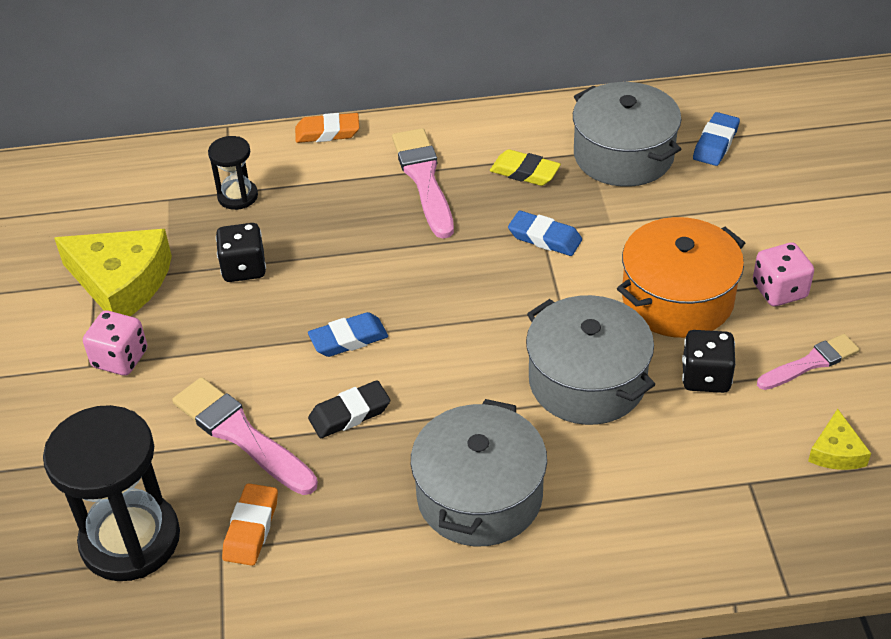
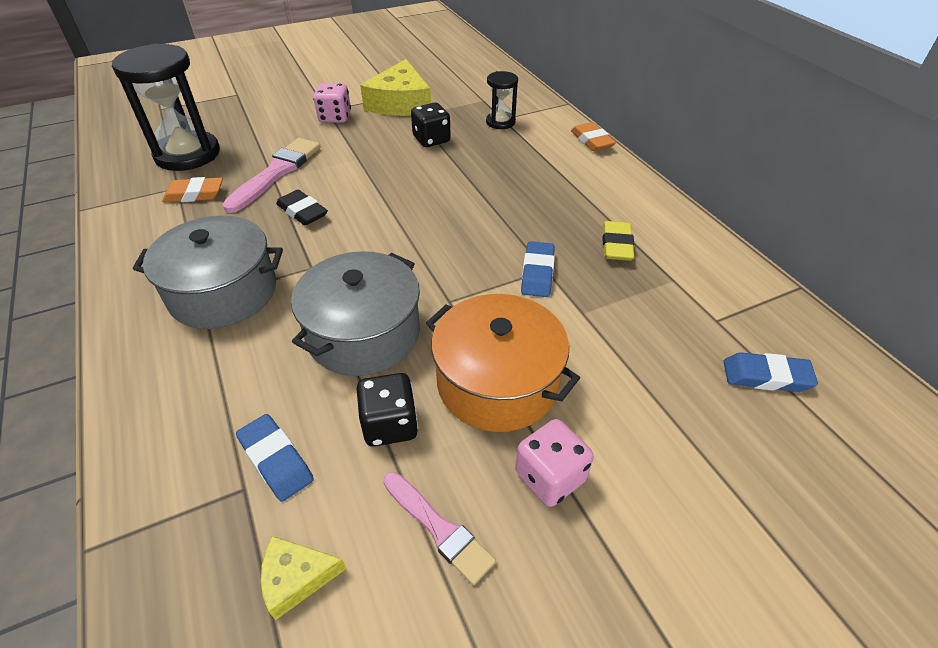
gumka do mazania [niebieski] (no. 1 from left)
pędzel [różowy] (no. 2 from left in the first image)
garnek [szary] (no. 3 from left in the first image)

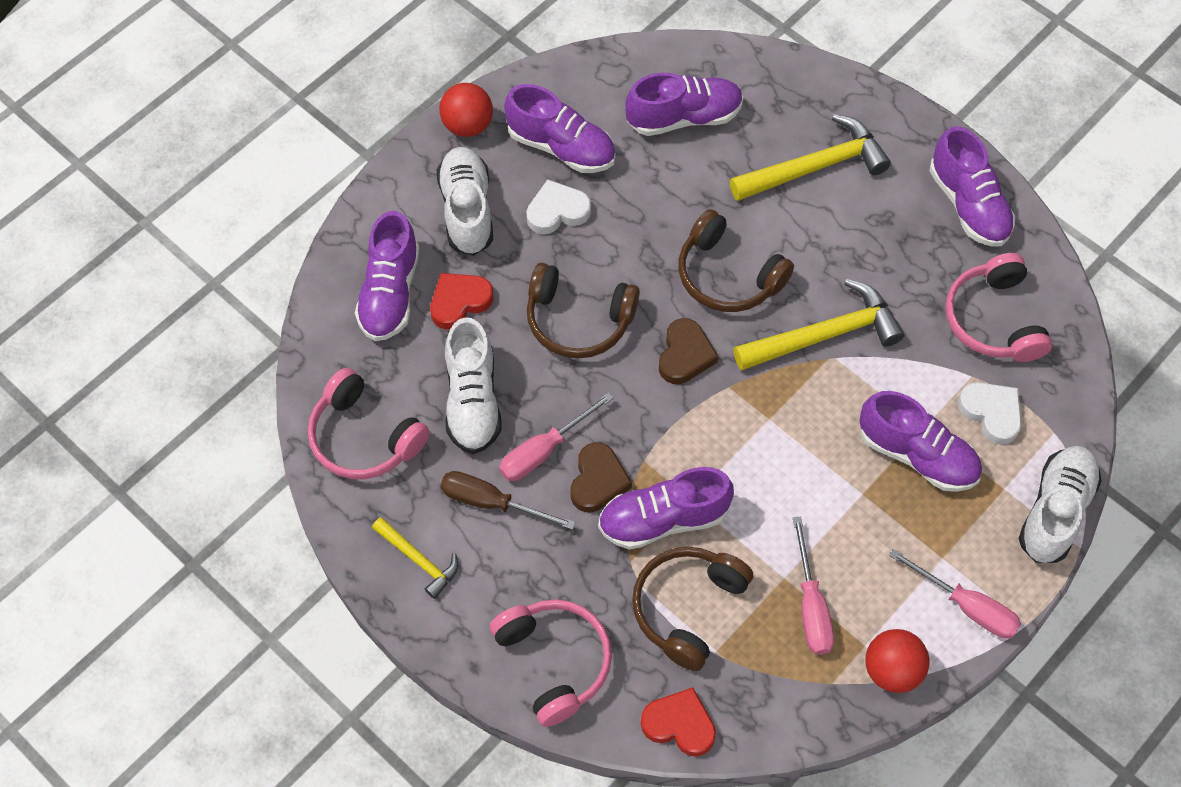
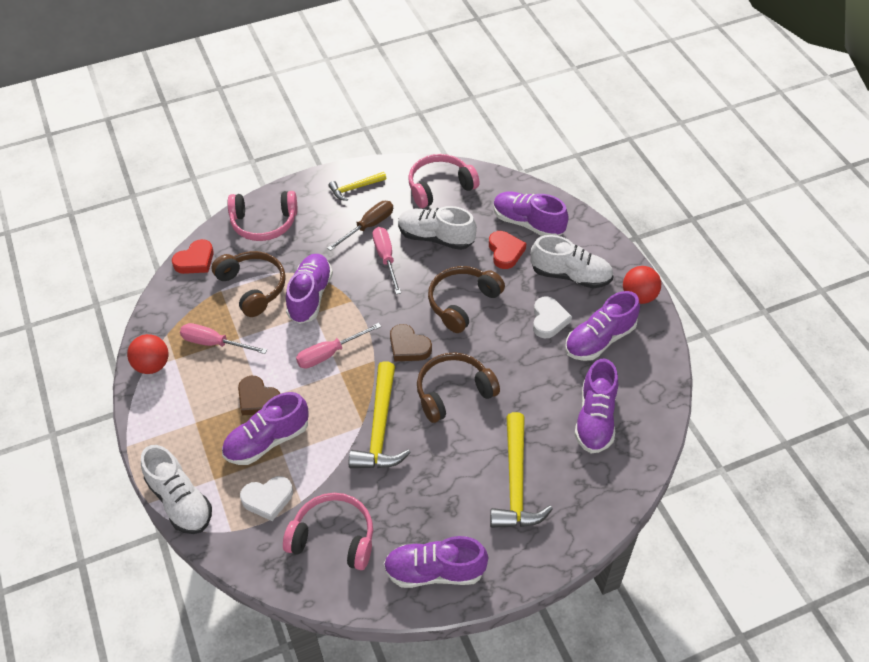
serce [brązowy] (no. 1 from left)
śrubokręt [różowy] (no. 2 from left)

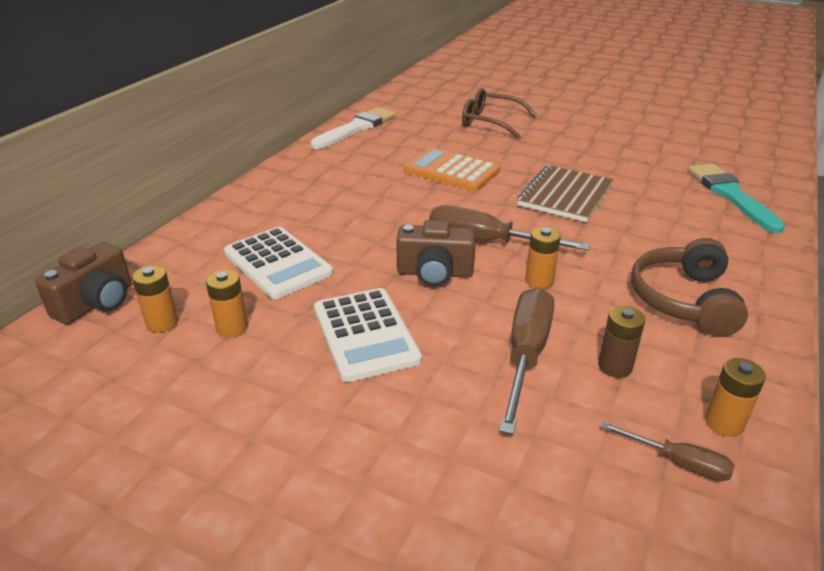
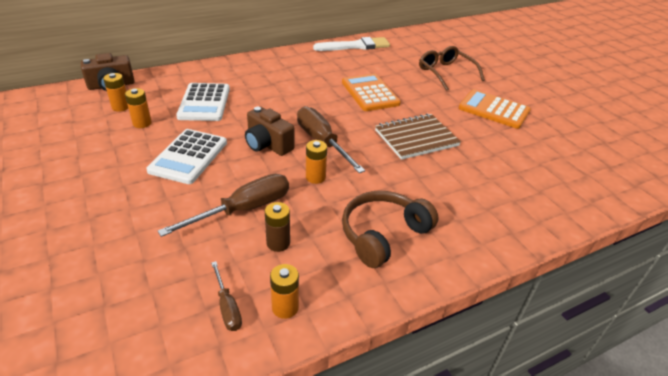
kalkulator [pomarańczowy] (no. 2 from left)
pędzel [turkusowy]

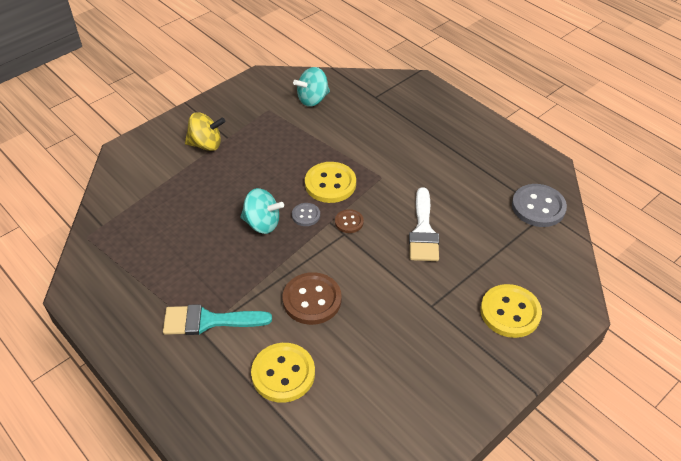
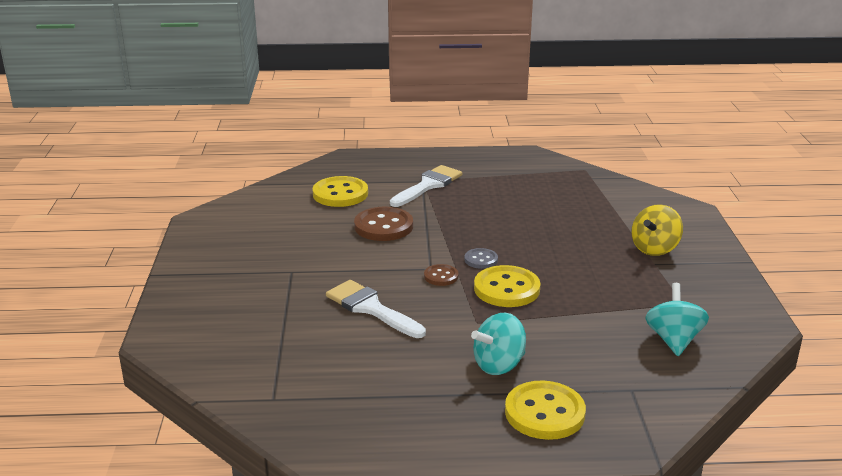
pędzel [biały] (no. 2 from left)
bączek [turkusowy] (no. 1 from left)
guzik [żółty] (no. 3 from left)
guzik [szary] (no. 2 from left in the first image)

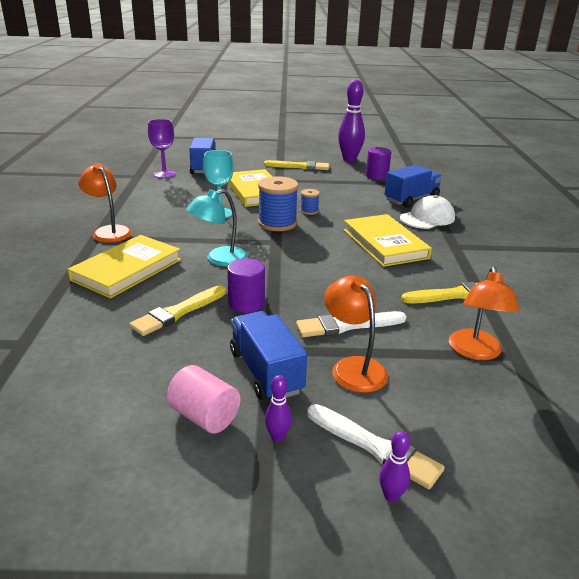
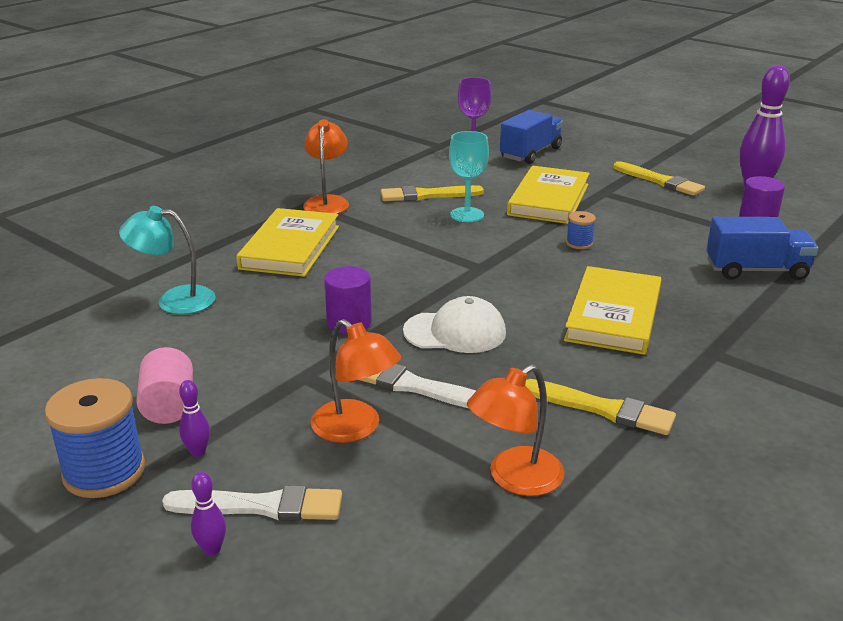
szpulka [niebieski] (no. 1 from left)
lampka [turkusowy]
pędzel [biały] (no. 1 from left)
książka [żółty] (no. 1 from left)
lampka [pomarańczowy] (no. 2 from left)
pędzel [żółty] (no. 1 from left)
czapka [biały]
ciężarówka [niebieski] (no. 2 from left in the first image)

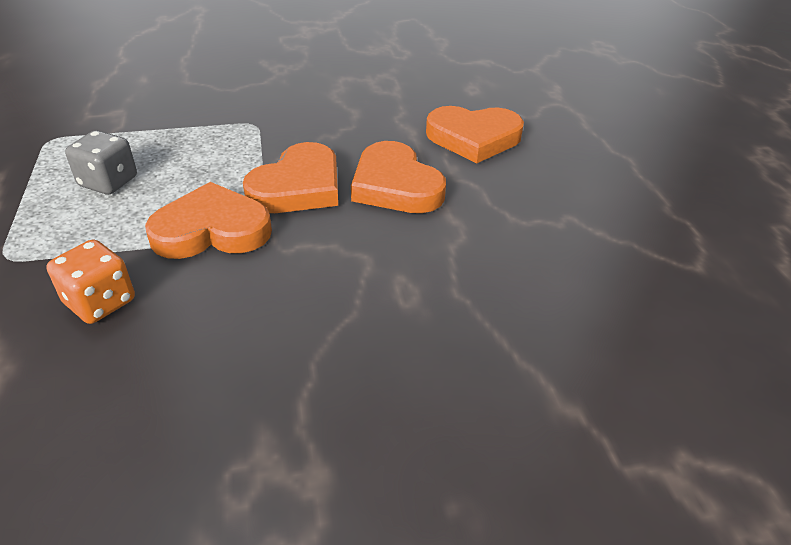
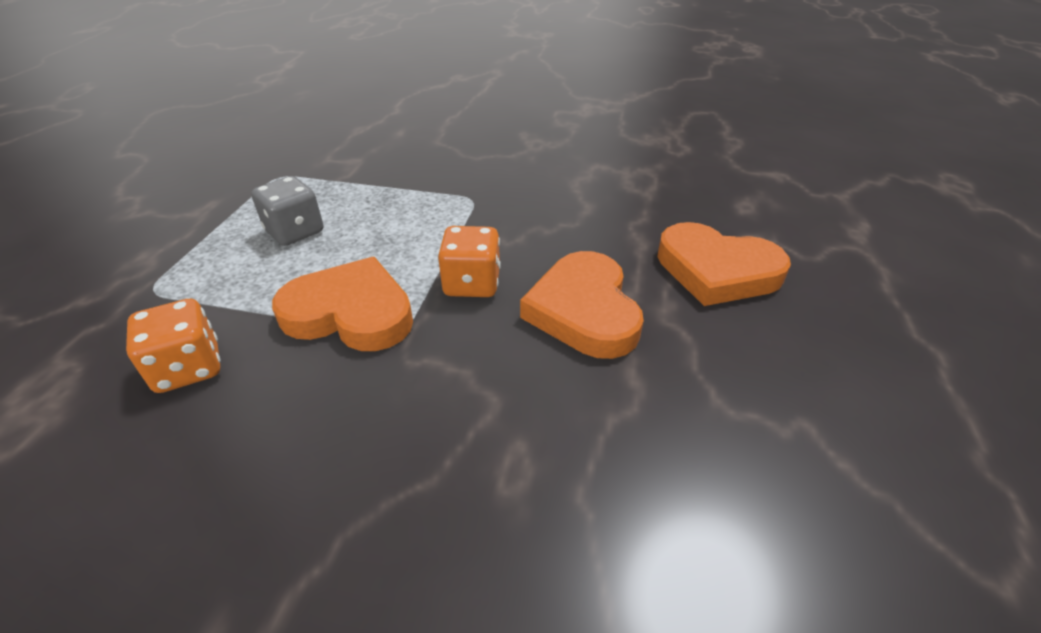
kostka do gry [pomarańczowy] (no. 2 from left)

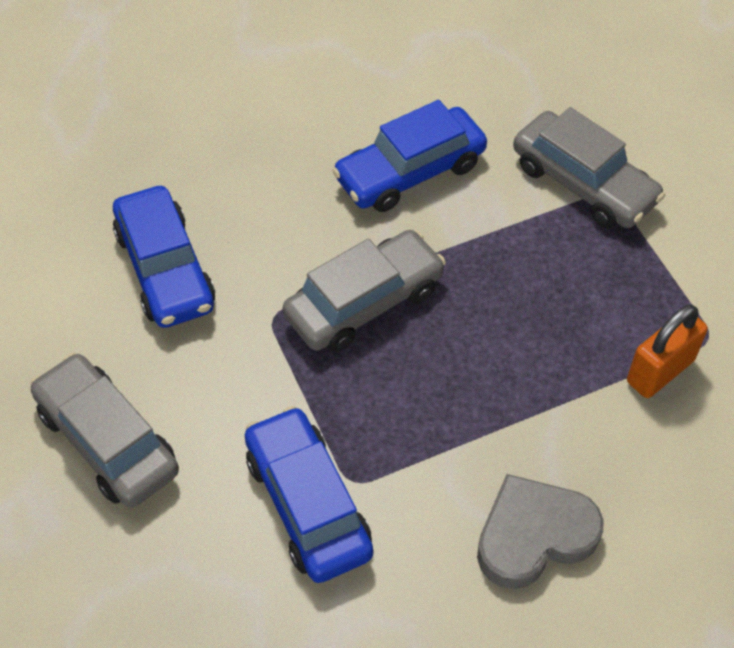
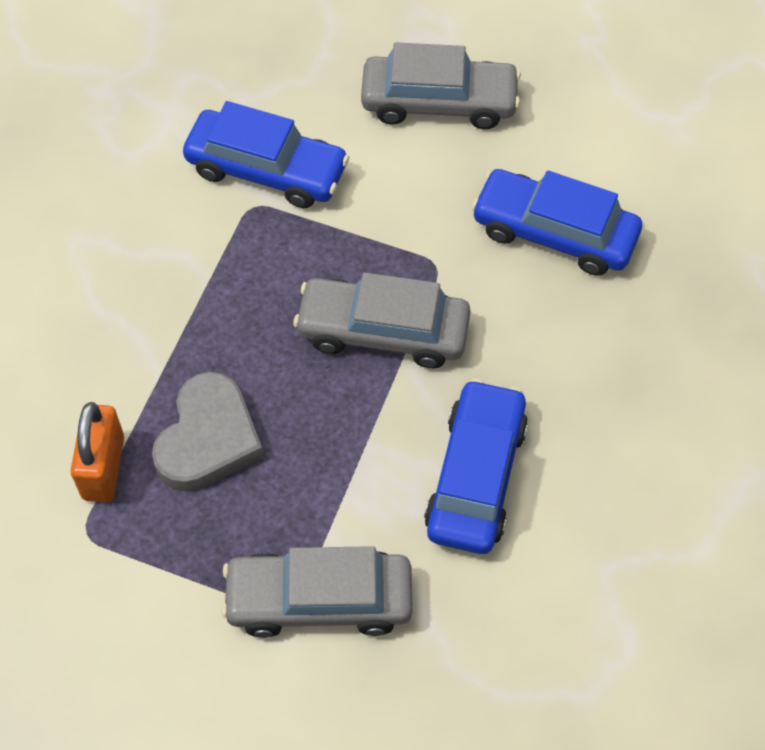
serce [szary]
samochód [szary] (no. 2 from left)

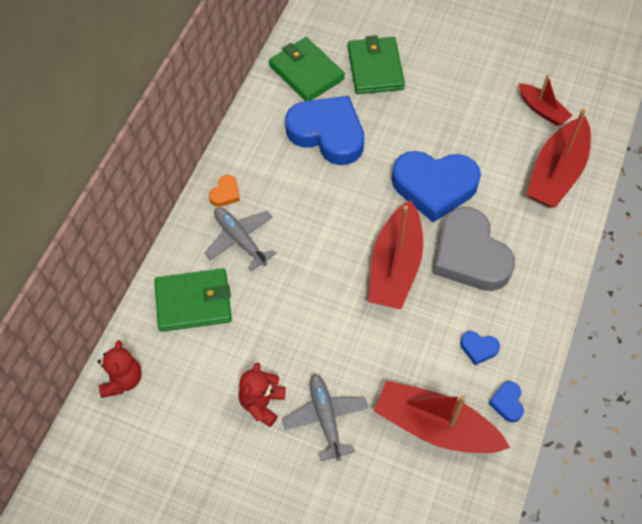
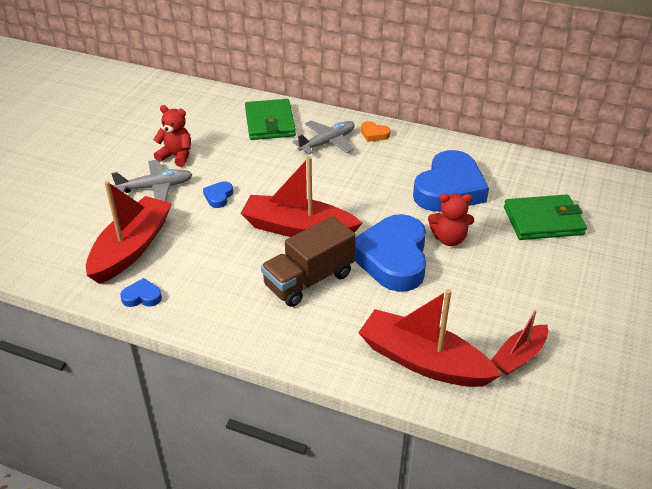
serce [niebieski] (no. 2 from left)
ciężarówka [brązowy]
miś [czerwony] (no. 2 from left)
portfel [zielony] (no. 2 from left in the first image)

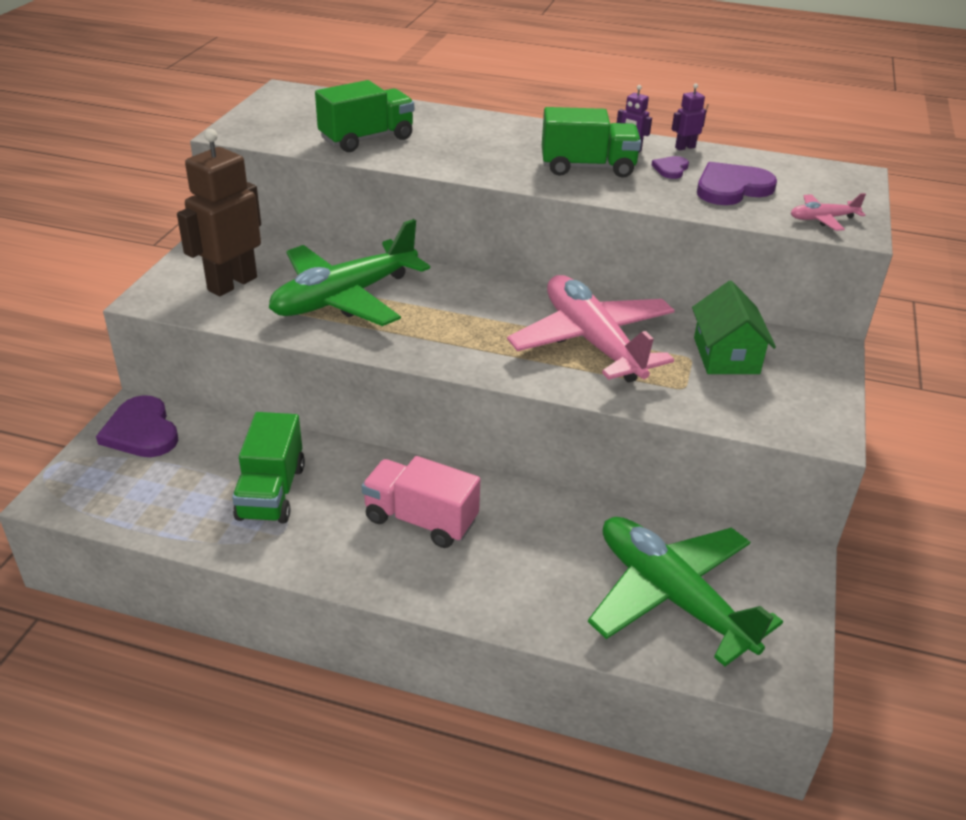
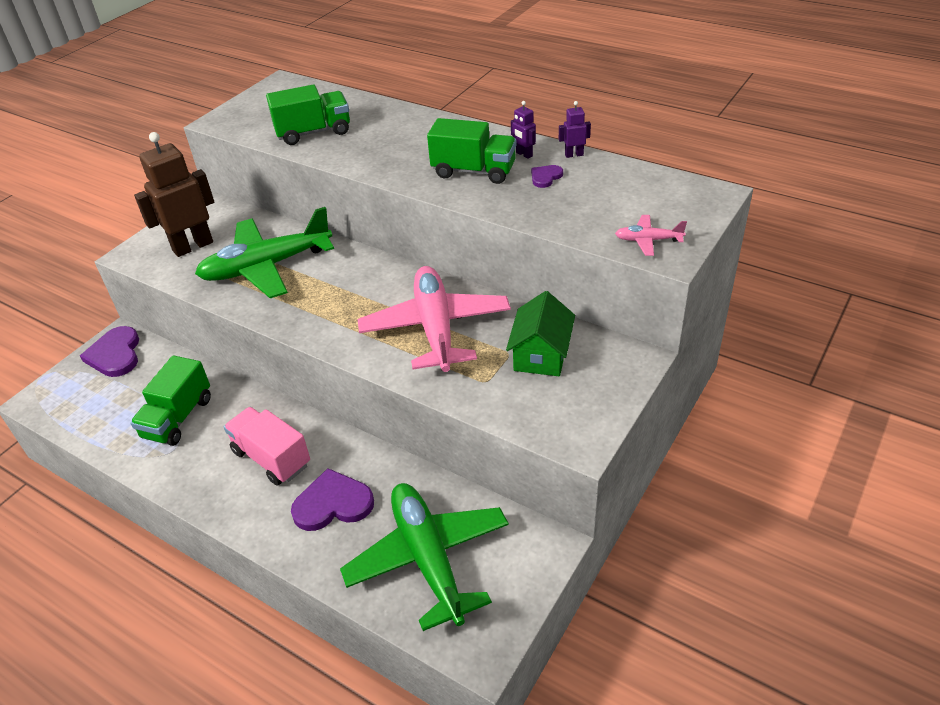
serce [fioletowy] (no. 2 from left)

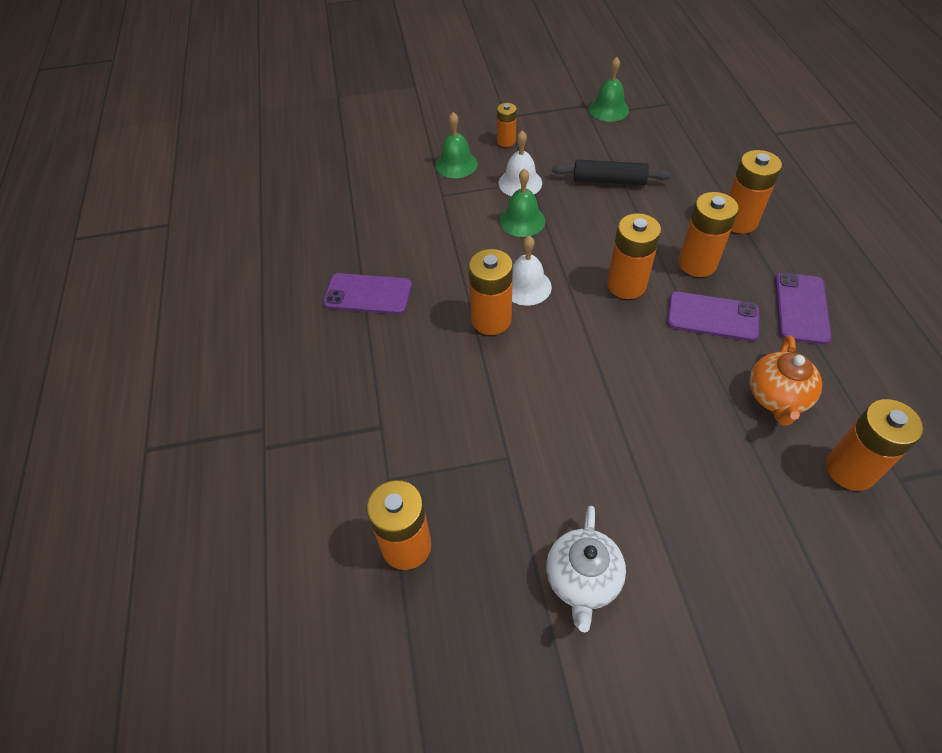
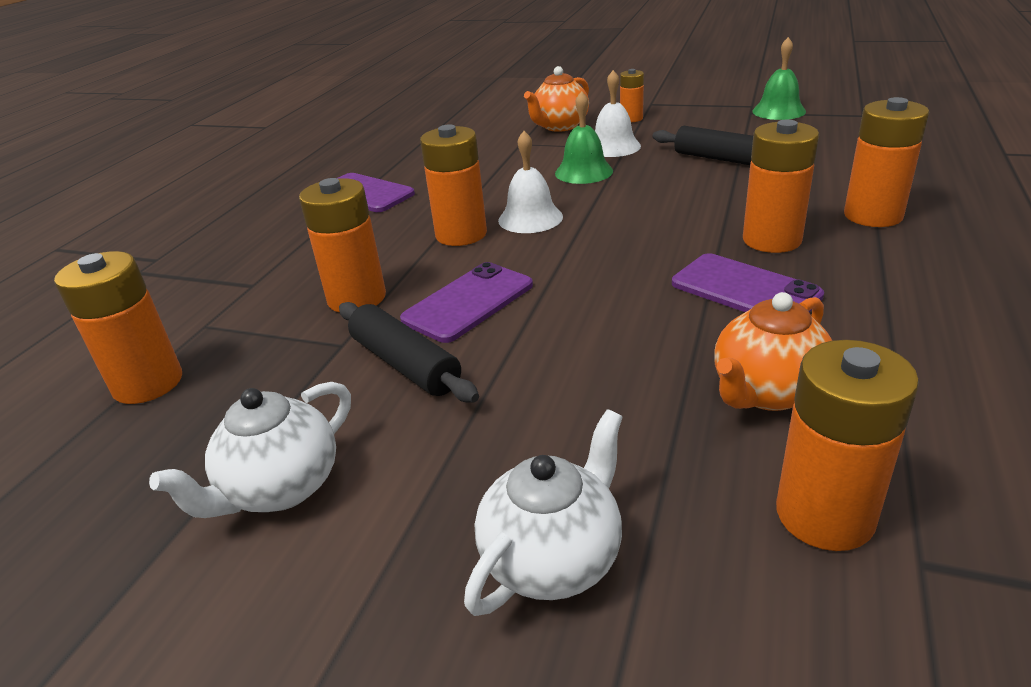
bateria [pomarańczowy] (no. 2 from left)
wałek do ciasta [czarny] (no. 1 from left)
telefon [fioletowy] (no. 2 from left)
imbryk [biały] (no. 2 from left)
imbryk [pomarańczowy] (no. 1 from left)

